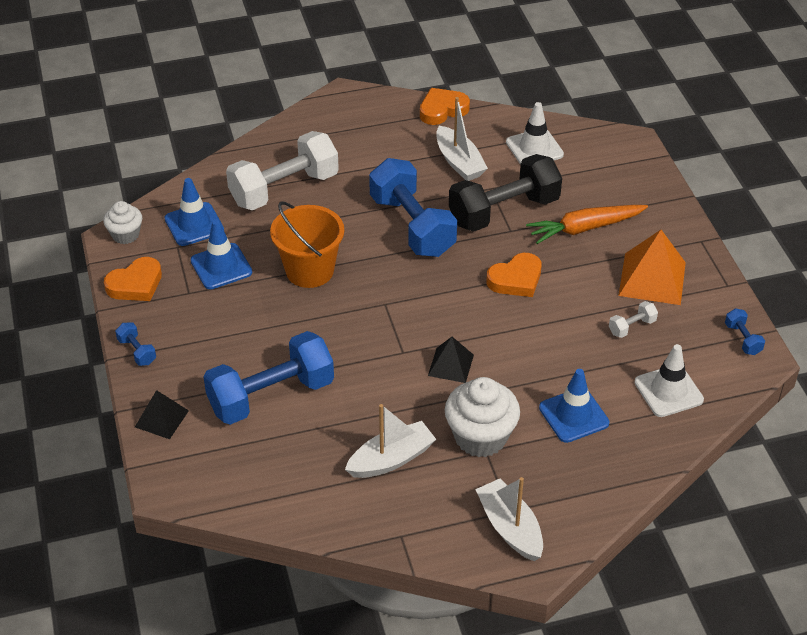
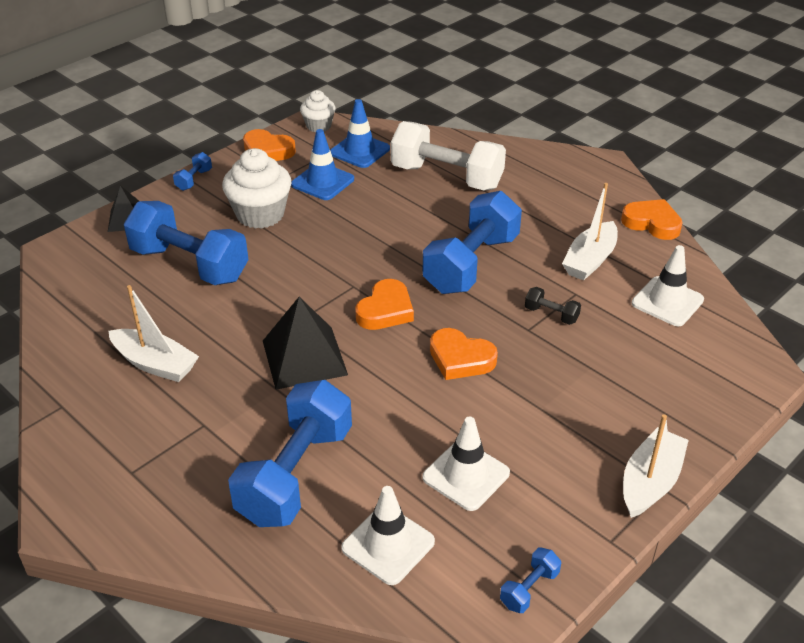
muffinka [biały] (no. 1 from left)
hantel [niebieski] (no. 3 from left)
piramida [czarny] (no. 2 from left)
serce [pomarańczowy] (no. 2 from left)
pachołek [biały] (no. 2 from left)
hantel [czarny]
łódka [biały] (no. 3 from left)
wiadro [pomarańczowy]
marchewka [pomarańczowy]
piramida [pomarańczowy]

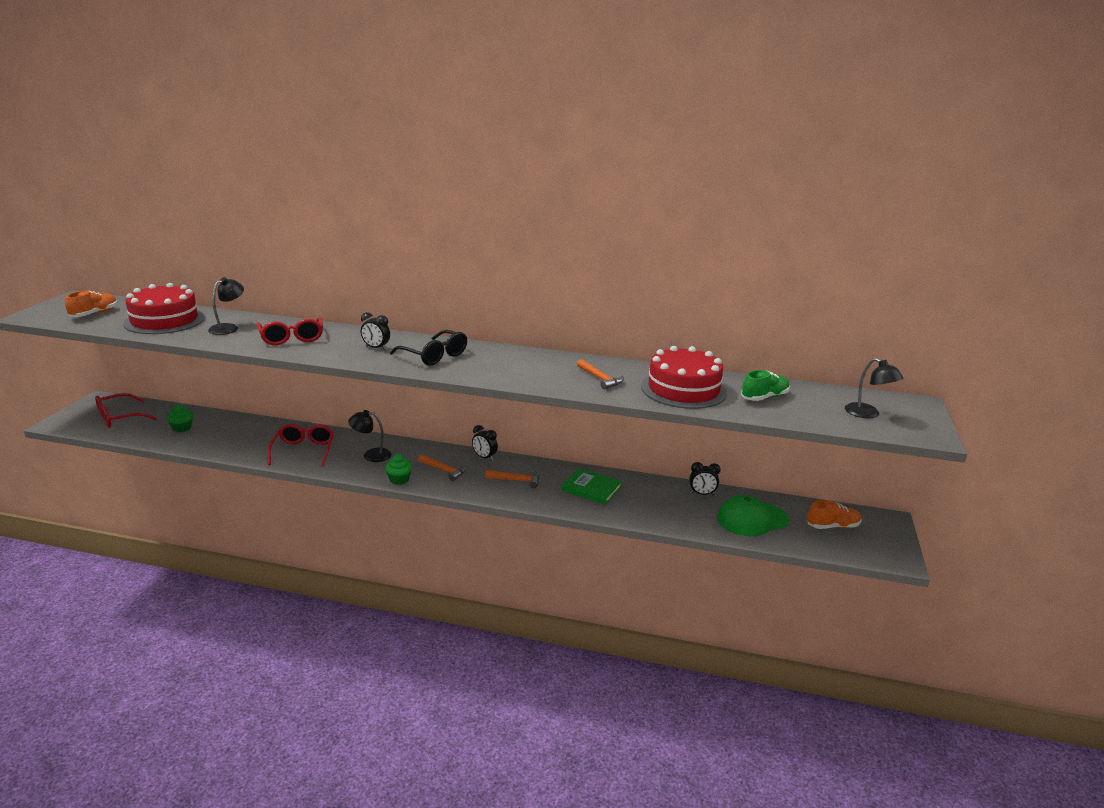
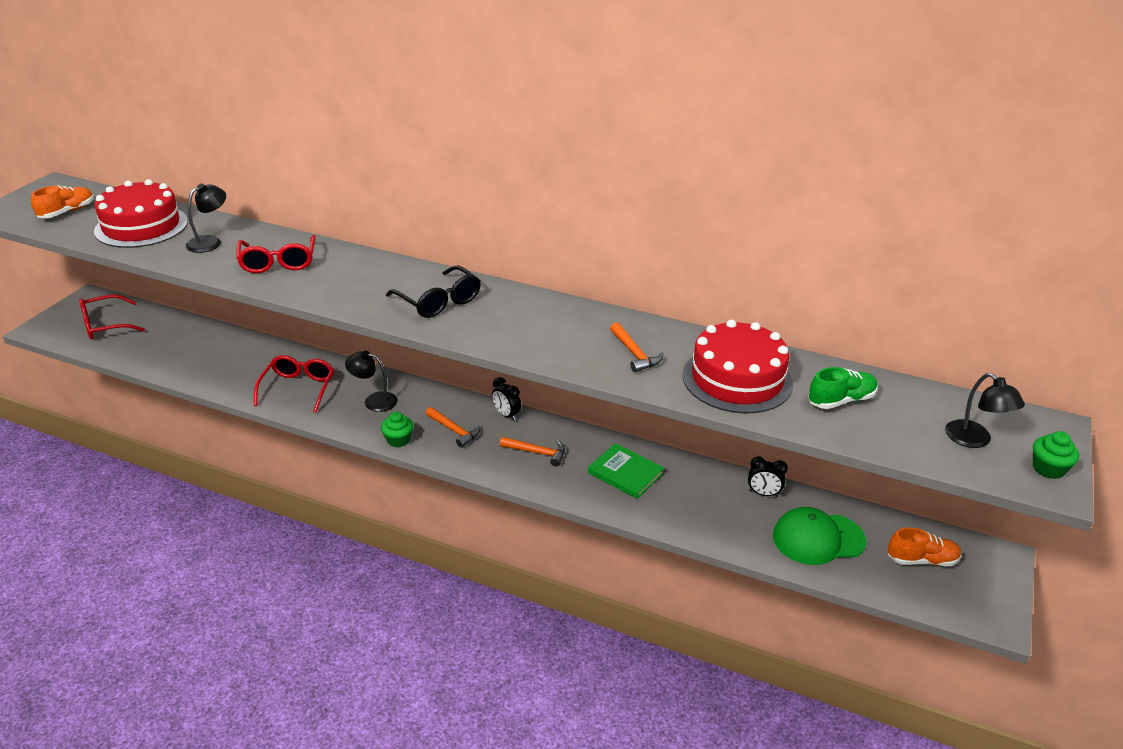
muffinka [zielony] (no. 2 from left)
budzik [czarny] (no. 1 from left in the first image)

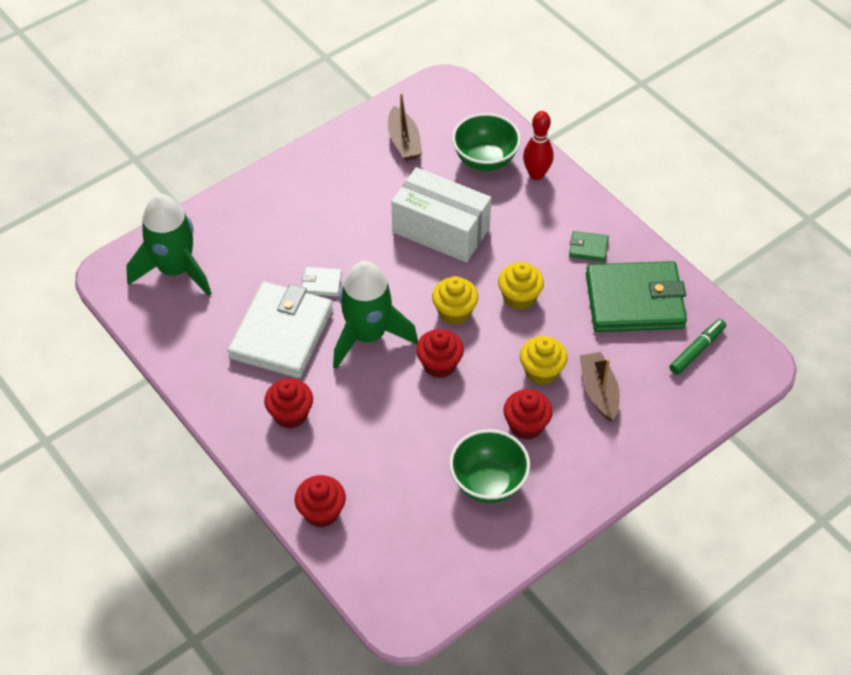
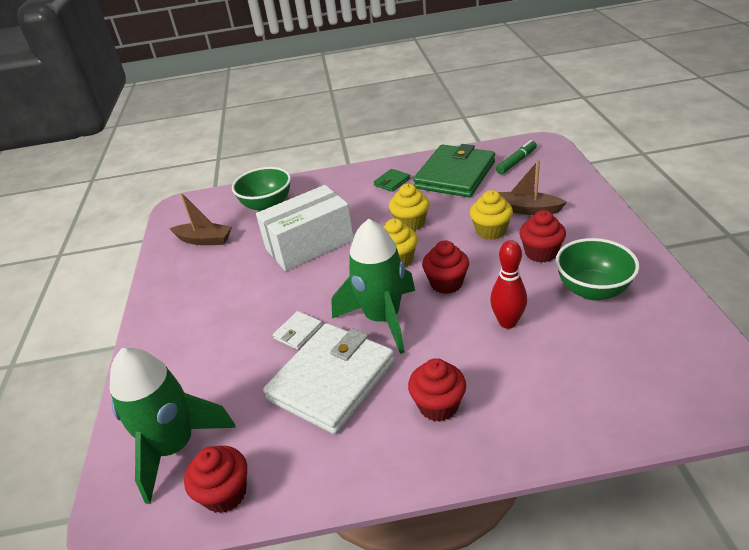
muffinka [czerwony] (no. 1 from left)
portfel [biały] (no. 2 from left)
kręgiel [czerwony]
flamaster [zielony]

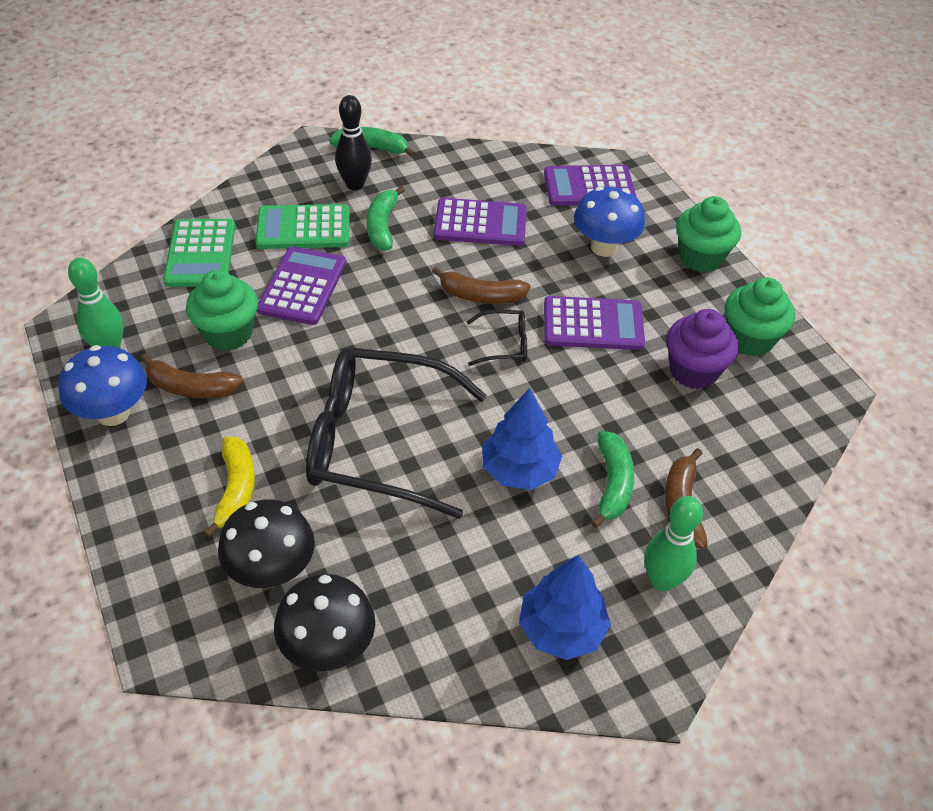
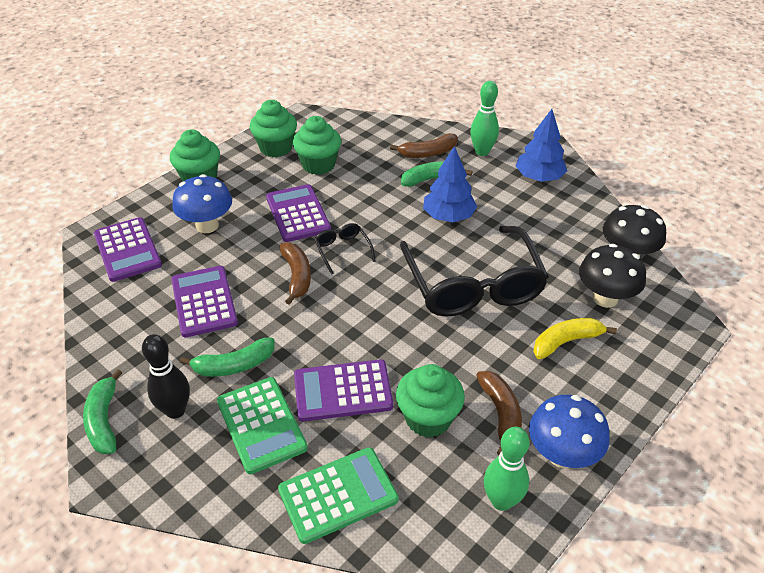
muffinka [zielony] (no. 3 from left)

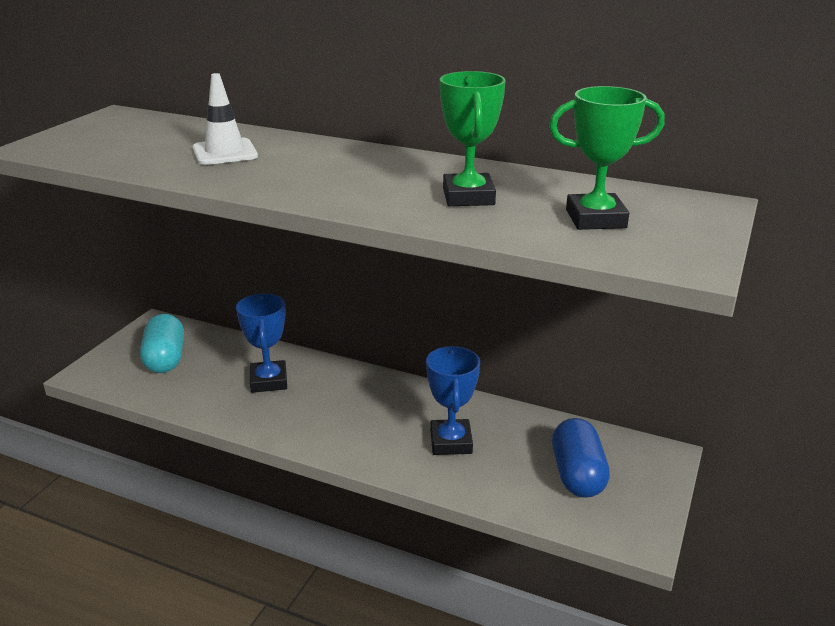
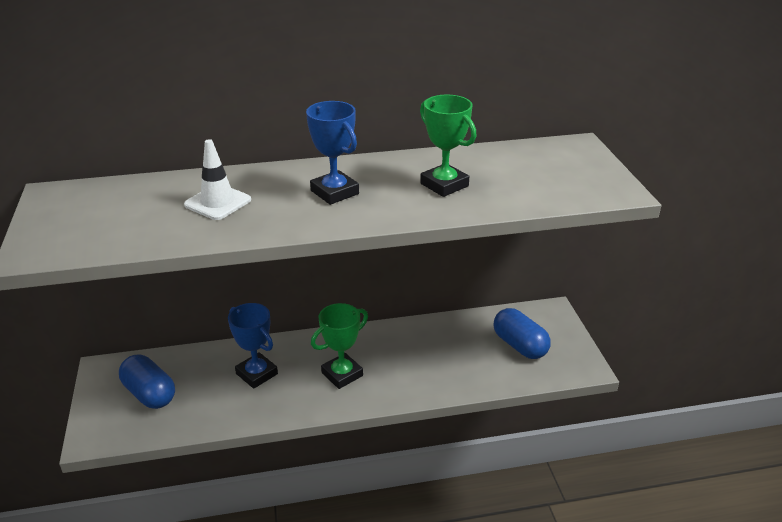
kapsułka [niebieski] (no. 1 from left)
puchar [niebieski] (no. 2 from left)
puchar [zielony] (no. 1 from left)

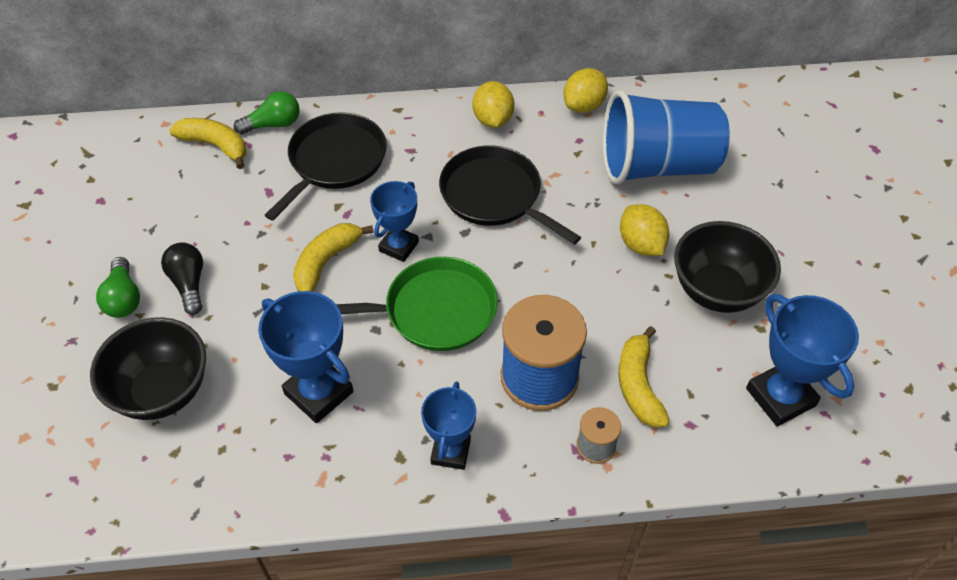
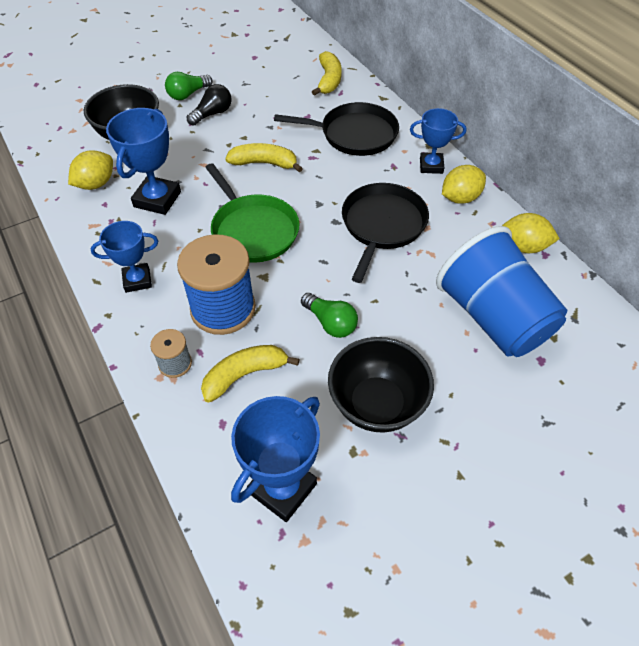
cytryna [żółty] (no. 1 from left)
żarówka [zielony] (no. 2 from left)
puchar [niebieski] (no. 4 from left)

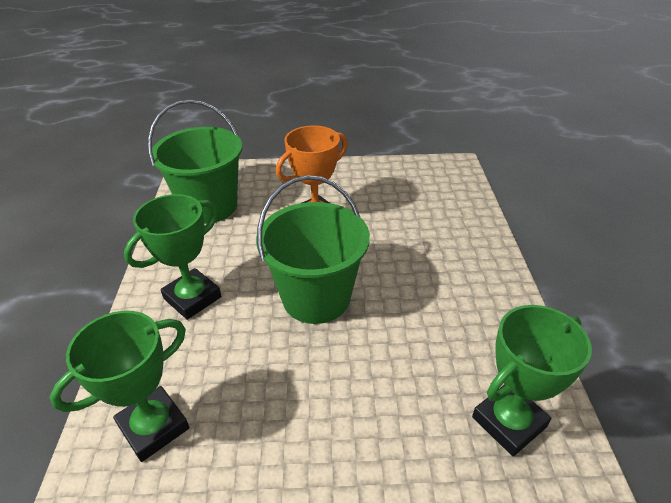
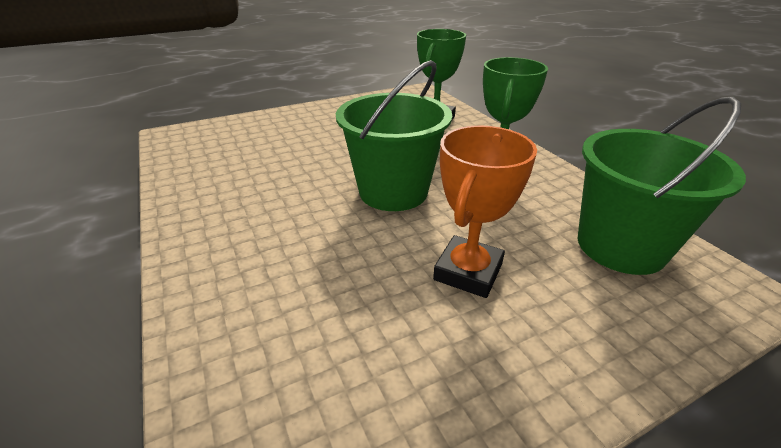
puchar [zielony] (no. 3 from left in the first image)

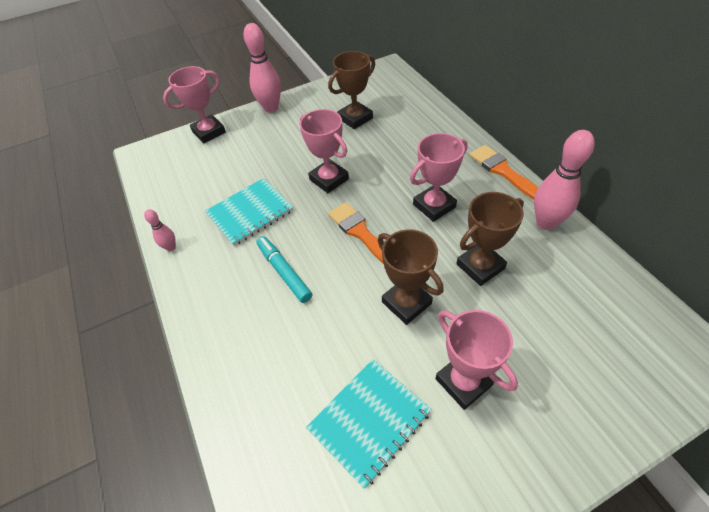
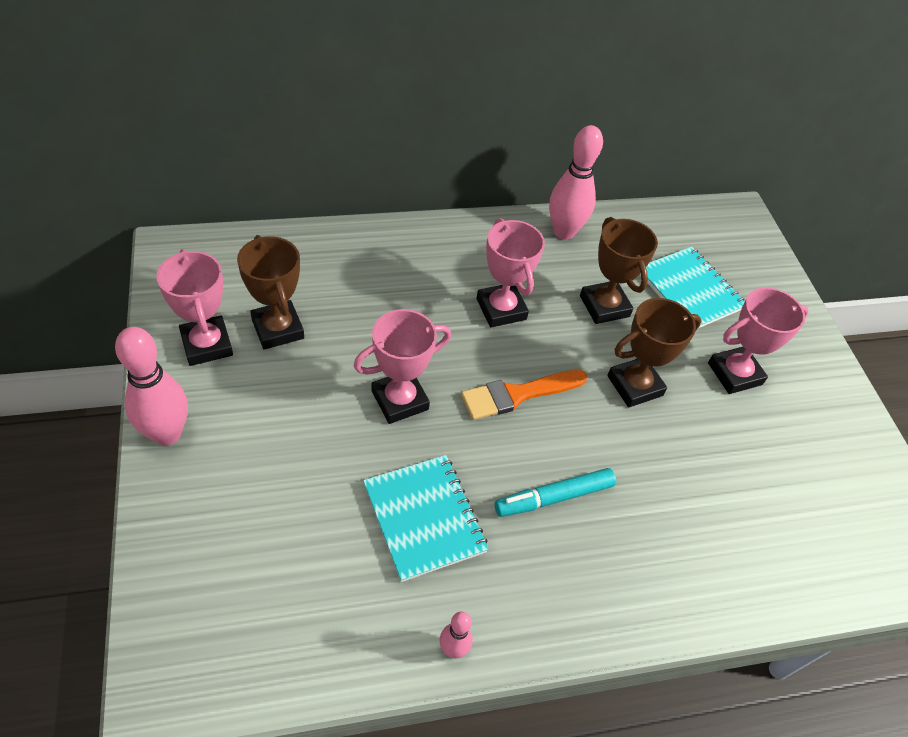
puchar [różowy] (no. 1 from left)
zeszyt [turkusowy] (no. 2 from left)
pędzel [pomarańczowy] (no. 2 from left in the first image)

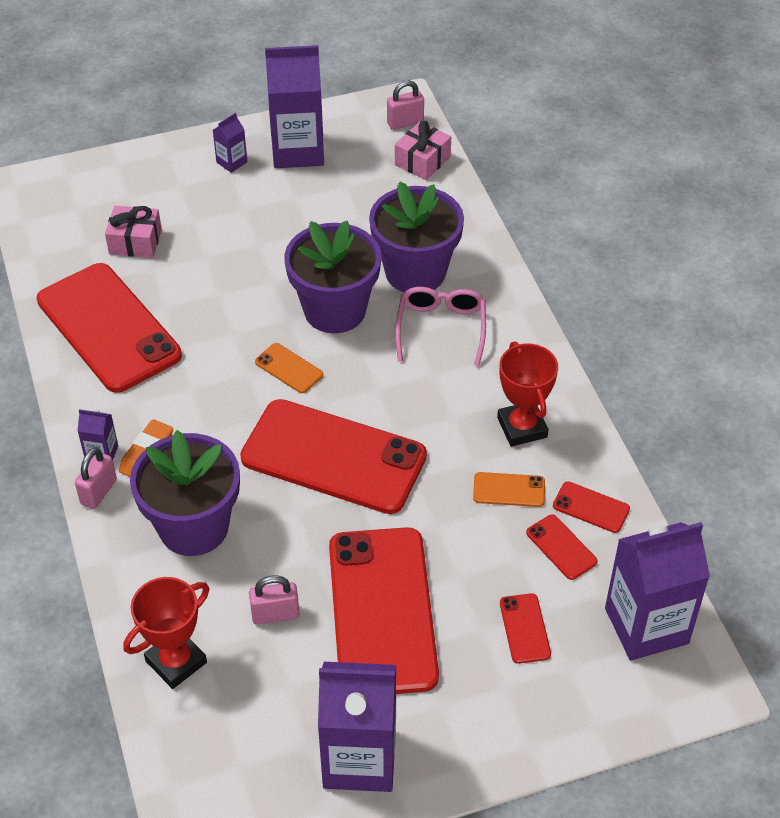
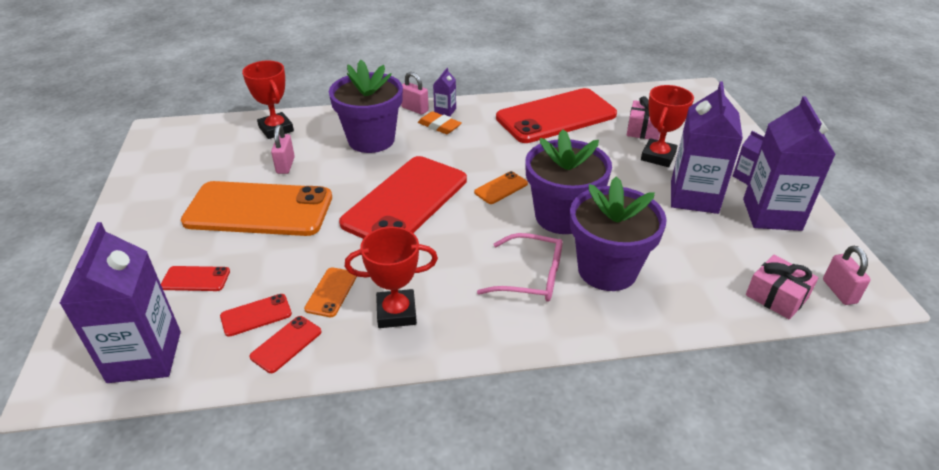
telefon [pomarańczowy] (no. 1 from left)
puchar [czerwony] (no. 3 from left)
karton mleka [fioletowy] (no. 3 from left)

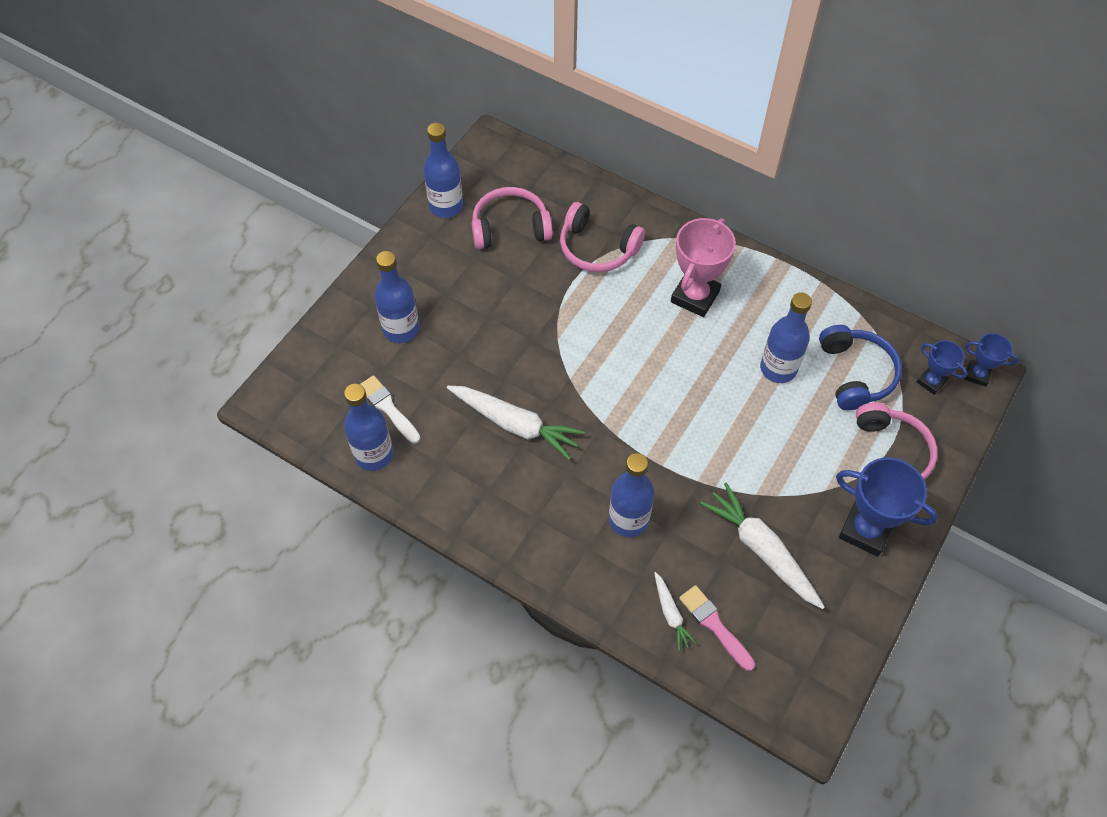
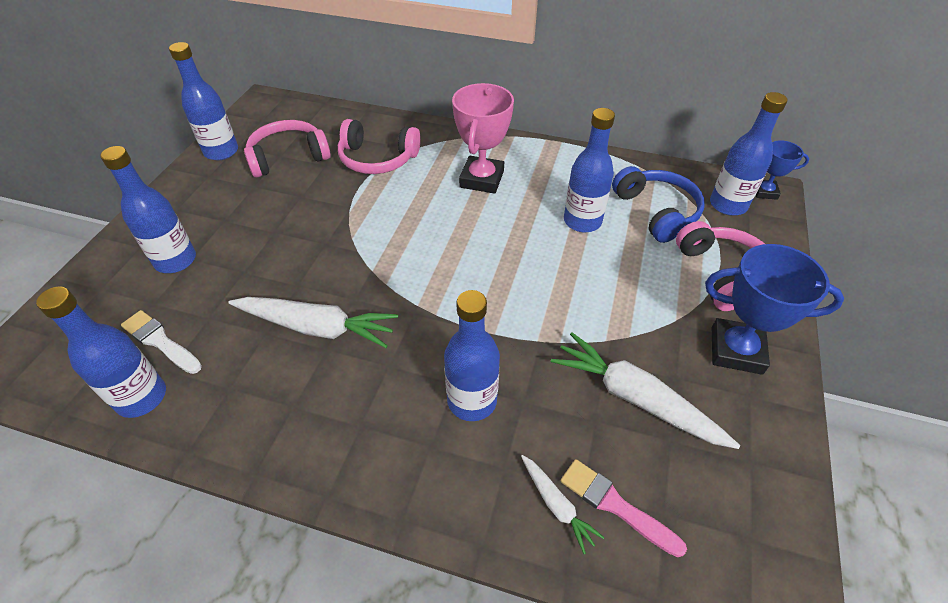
butelka [niebieski] (no. 6 from left)

